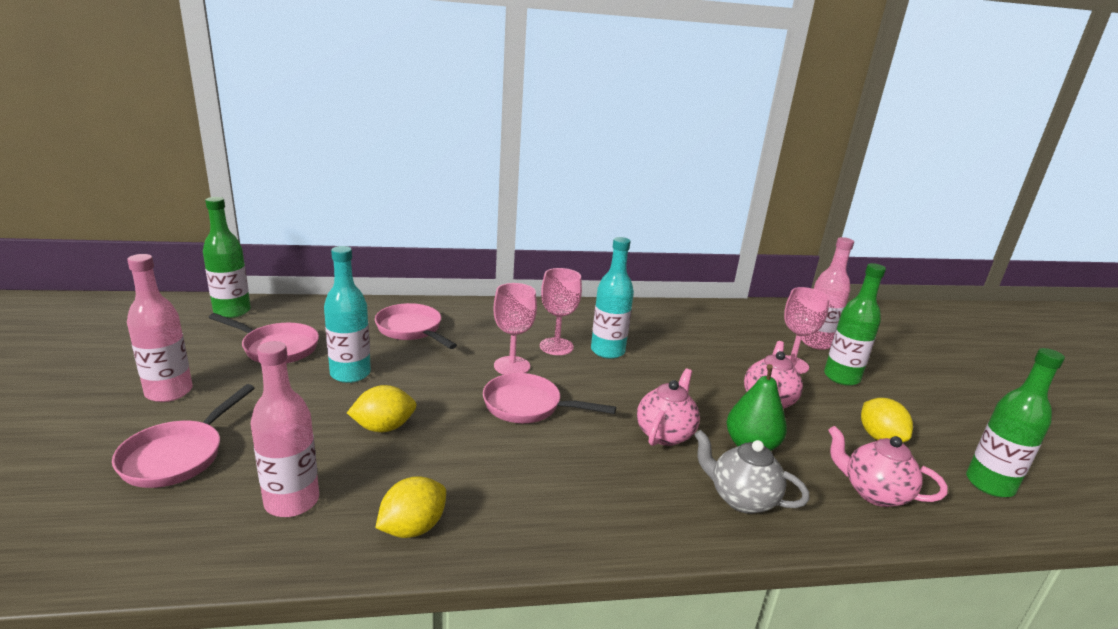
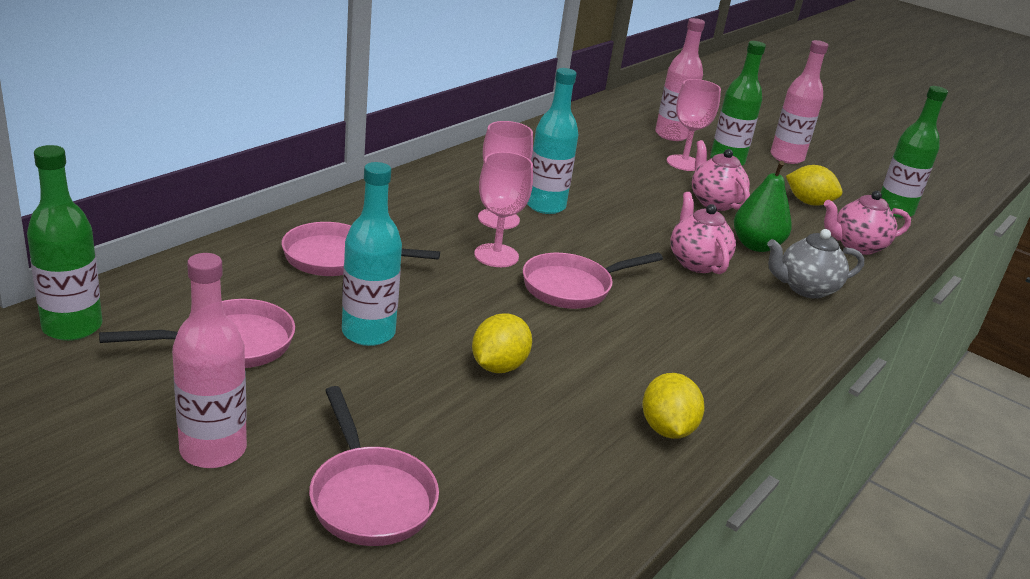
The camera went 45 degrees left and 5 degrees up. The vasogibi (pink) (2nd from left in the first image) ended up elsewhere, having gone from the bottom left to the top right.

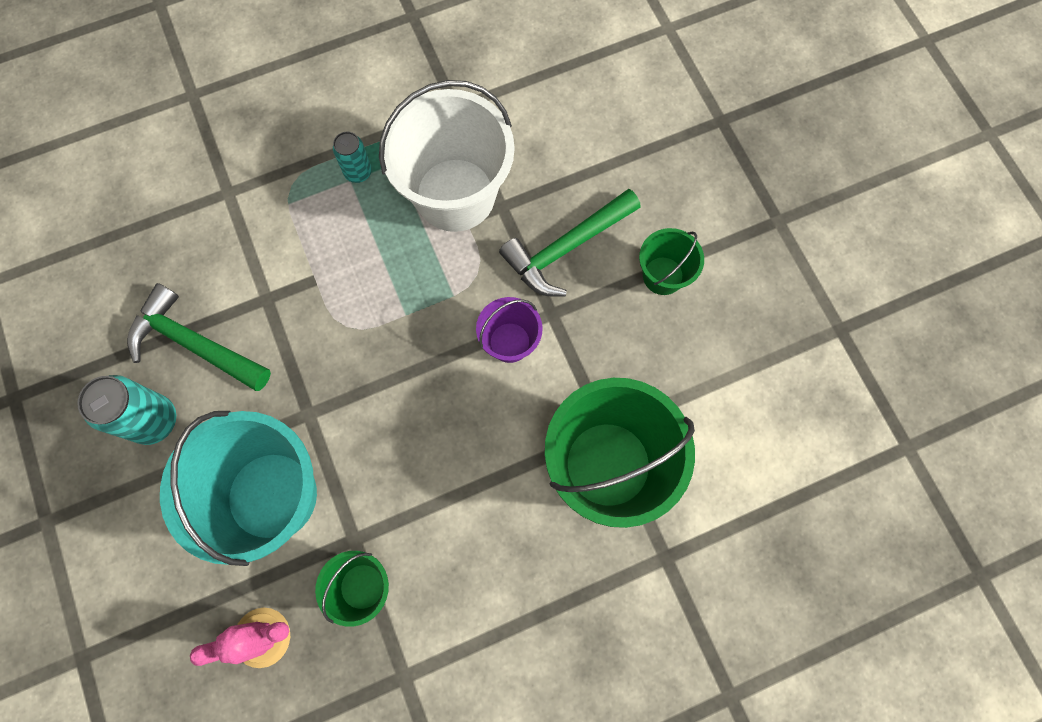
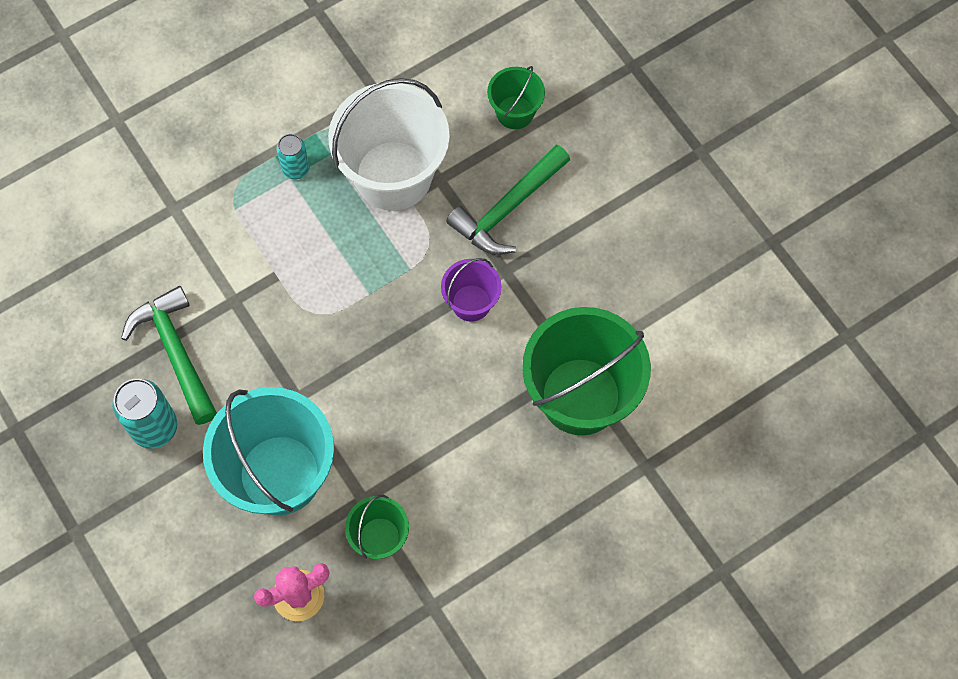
The camera went 10 degrees left and 5 degrees down. The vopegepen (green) (1st from left) at the middle left ended up facing another way, 45 degrees clockwise from before. The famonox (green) (3rd from left in the first image) ended up elsewhere, having gone from the centre to the top centre.

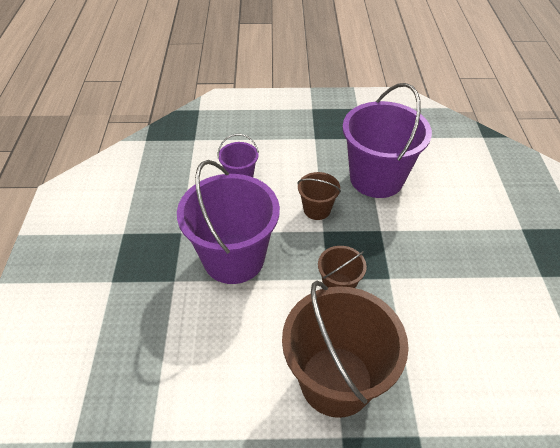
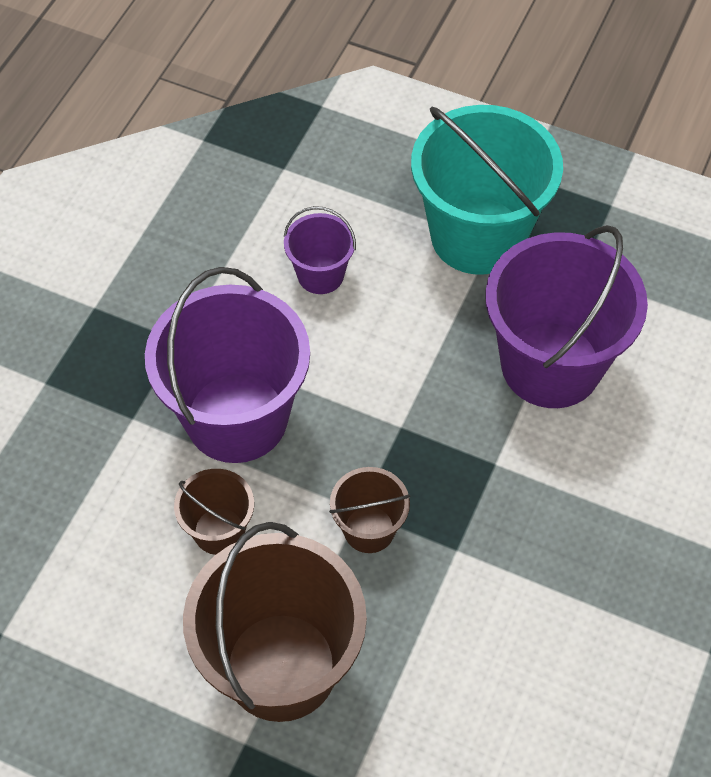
The camera went 25 degrees right and 10 degrees up. The famonox (brown) (1st from left) ended up elsewhere, having gone from the centre to the middle left. The second view gained the famonox (turquoise) at the top right.

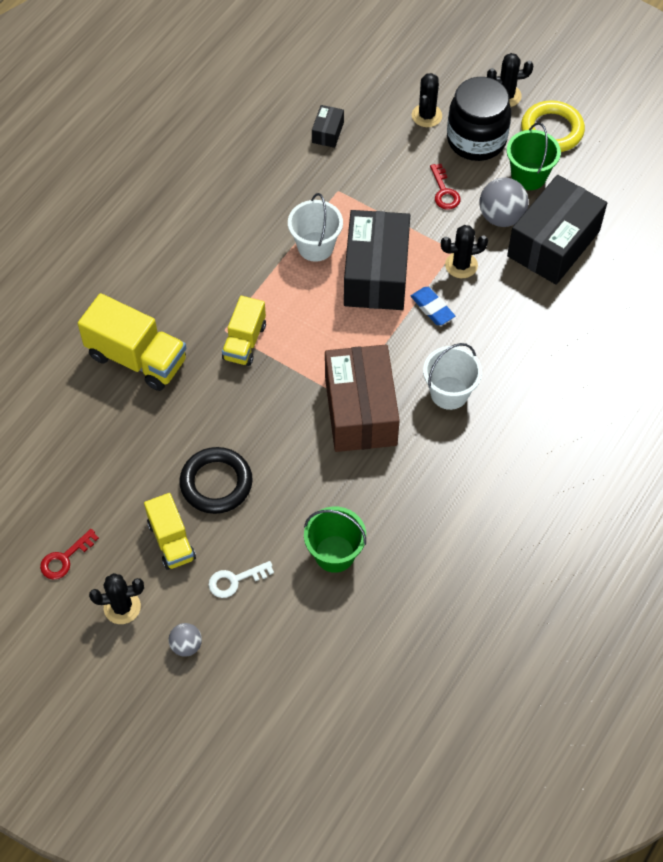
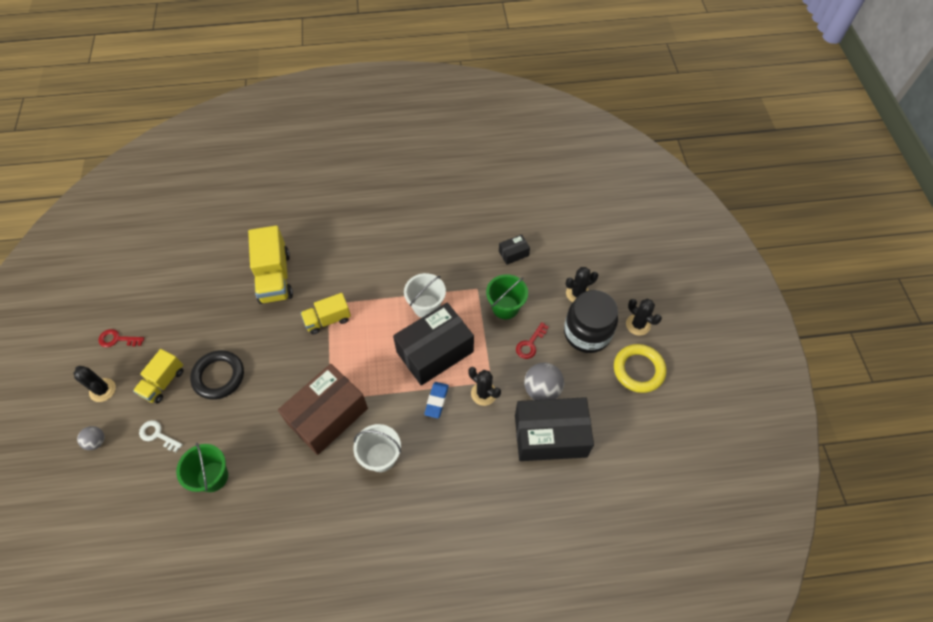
The camera went 50 degrees right and 0 degrees up. The famonox (green) (2nd from left) ended up elsewhere, having gone from the top right to the centre.

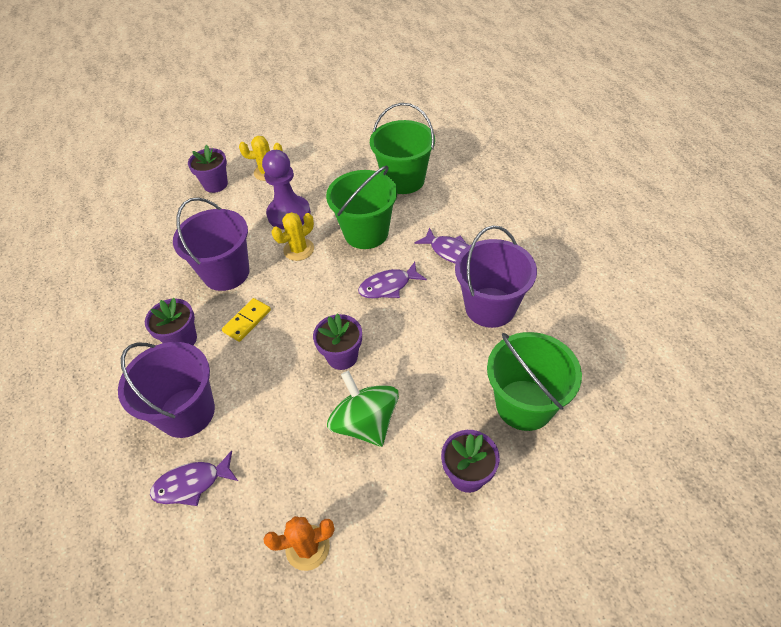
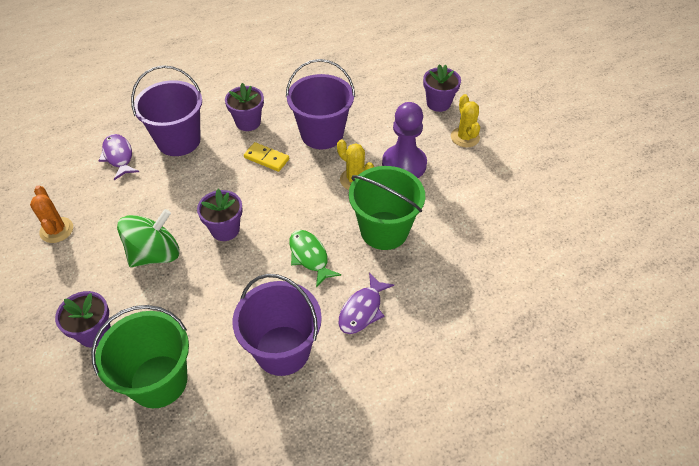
The camera went 80 degrees right and 0 degrees up. What was the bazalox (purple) (2nd from left) at the centre turned into the bazalox (green) at the centre. The second view lost the famonox (green) (2nd from left) at the top centre.

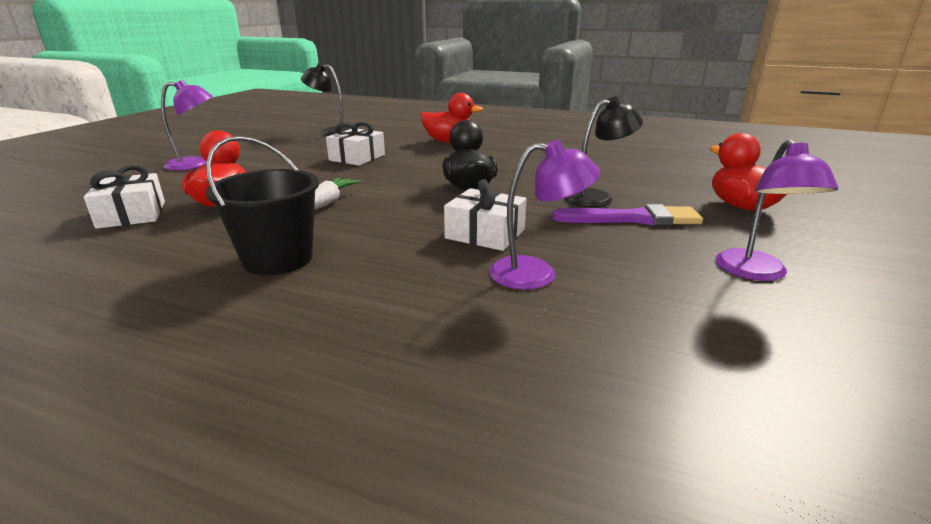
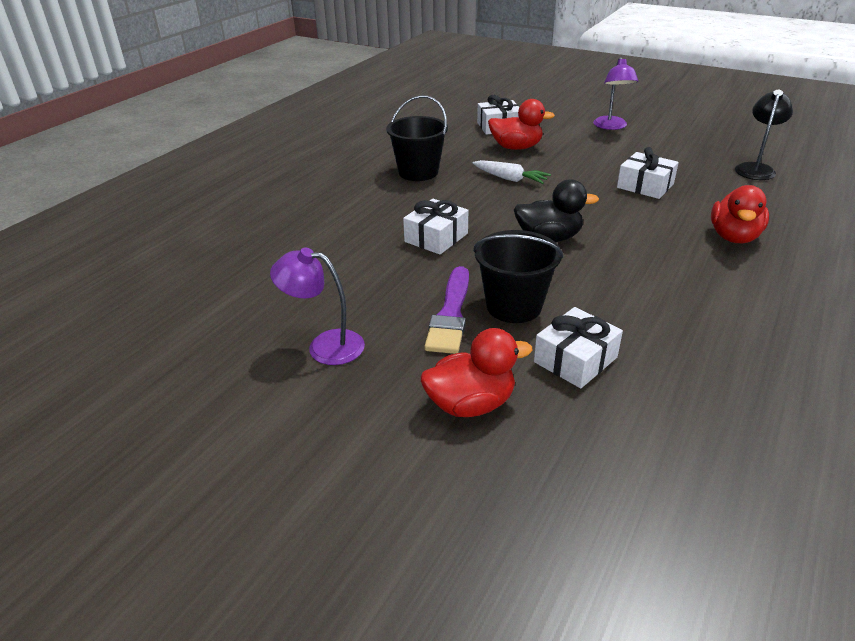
The camera went 100 degrees right and 10 degrees up. Where the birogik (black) (2nd from left) stood at the top centre, the famonox (black) (2nd from left) came to stand at the centre. The second view gained the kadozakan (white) (3rd from left) at the middle right. The second view lost the birogik (purple) (2nd from left) at the centre.

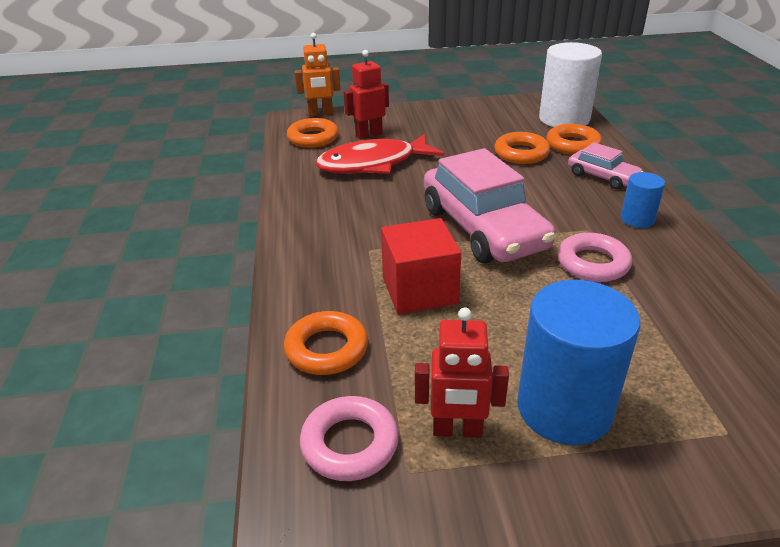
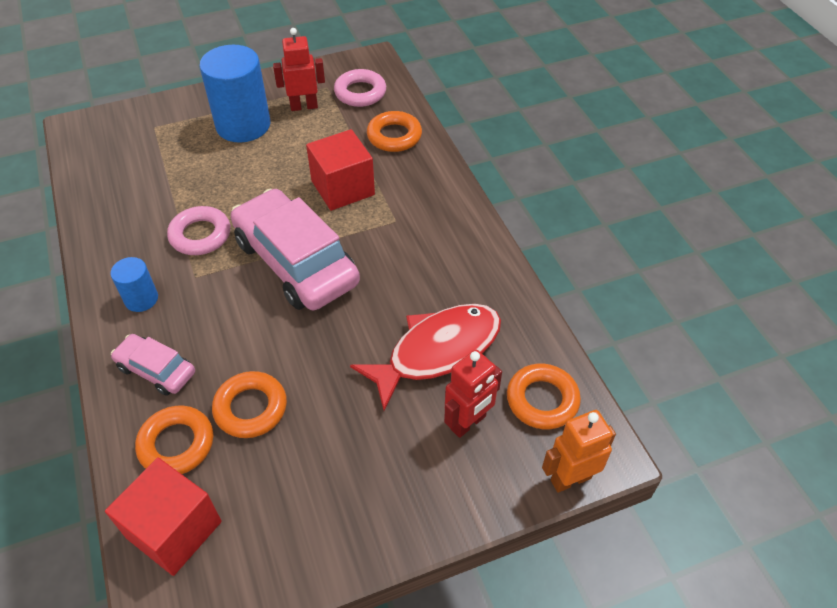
The camera went 165 degrees right and 15 degrees up. Where the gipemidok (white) stood at the top right, the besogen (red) (1st from left) came to stand at the bottom left.

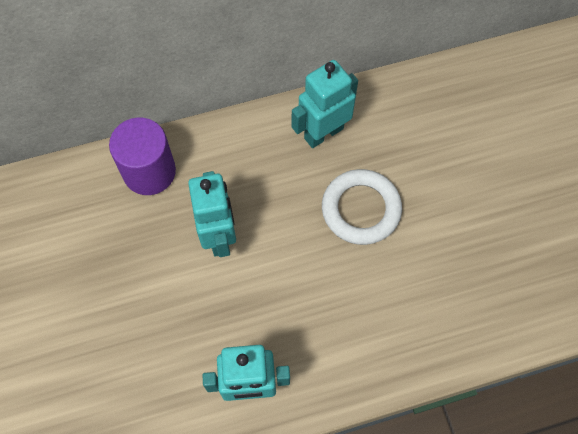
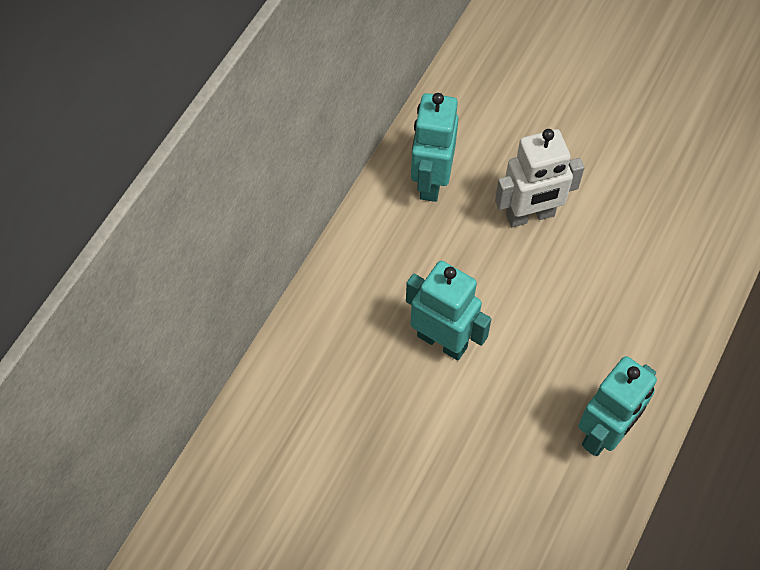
The camera went 45 degrees left and 5 degrees down. Where the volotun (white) stood at the centre, the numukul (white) came to stand at the top right. The second view lost the gipemidok (purple) at the middle left.

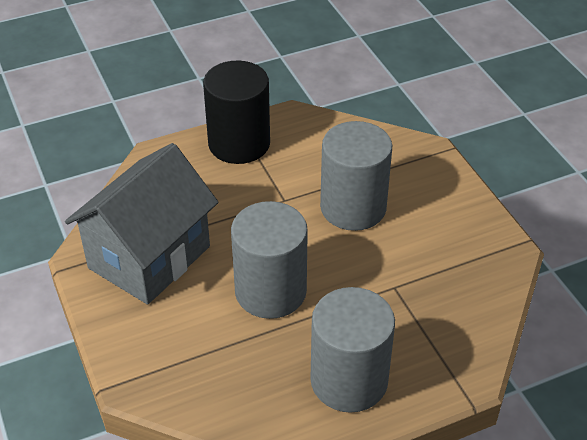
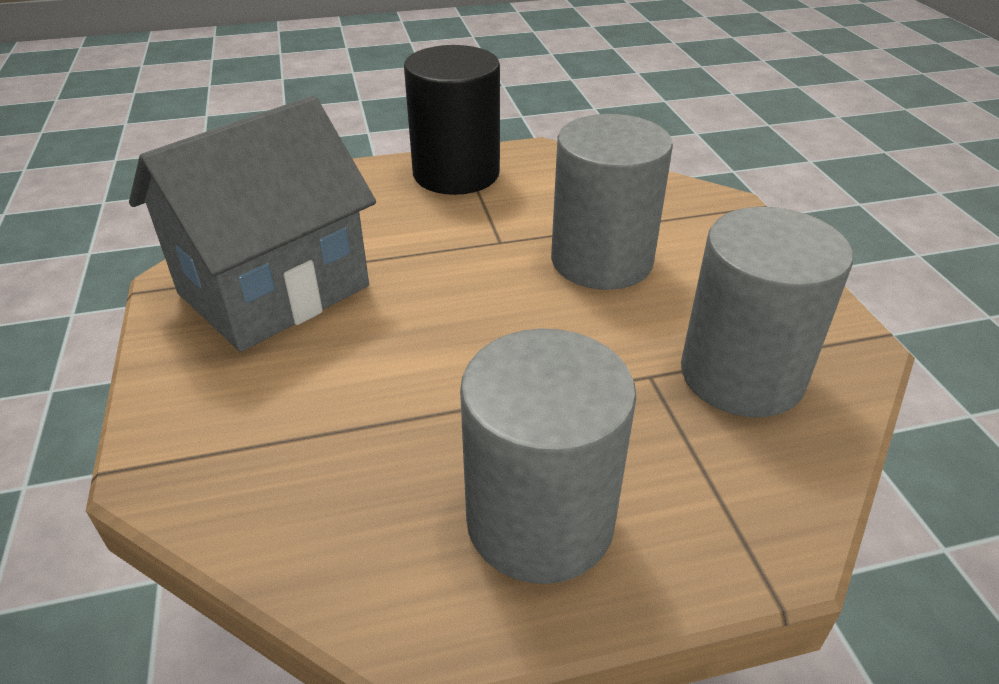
The camera went 10 degrees right and 5 degrees down. The gipemidok (grey) (1st from left in the first image) ended up elsewhere, having gone from the centre to the middle right.

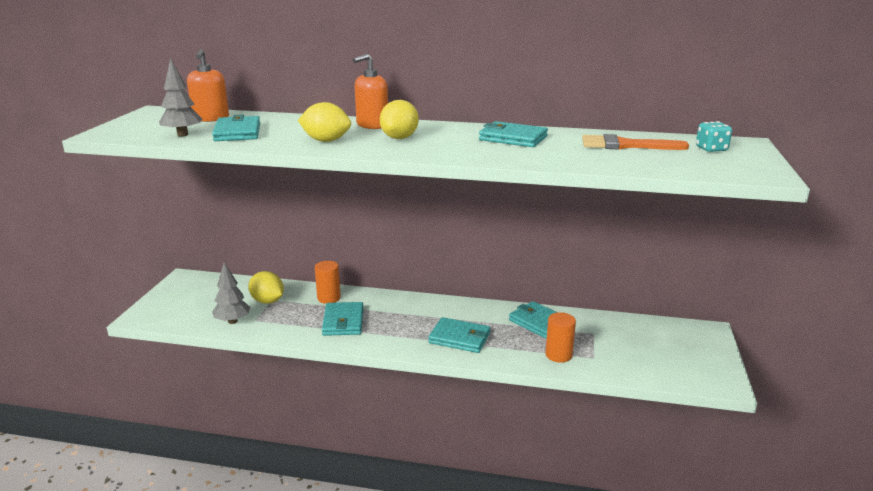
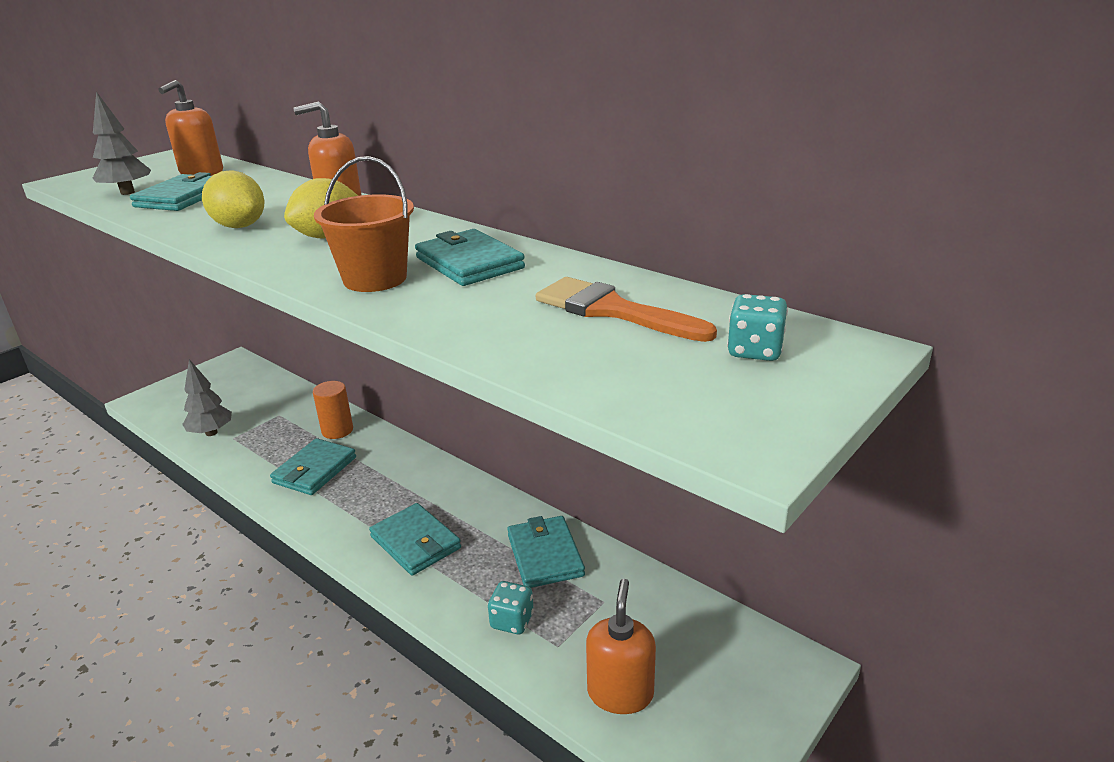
The camera went 30 degrees right and 5 degrees up. The second view gained the famonox (orange) at the top left. Where the gipemidok (orange) (2nd from left) stood at the bottom centre, the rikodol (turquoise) (1st from left) came to stand at the bottom centre. The second view gained the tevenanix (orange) (3rd from left) at the bottom centre. The second view lost the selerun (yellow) (1st from left) at the middle left.

